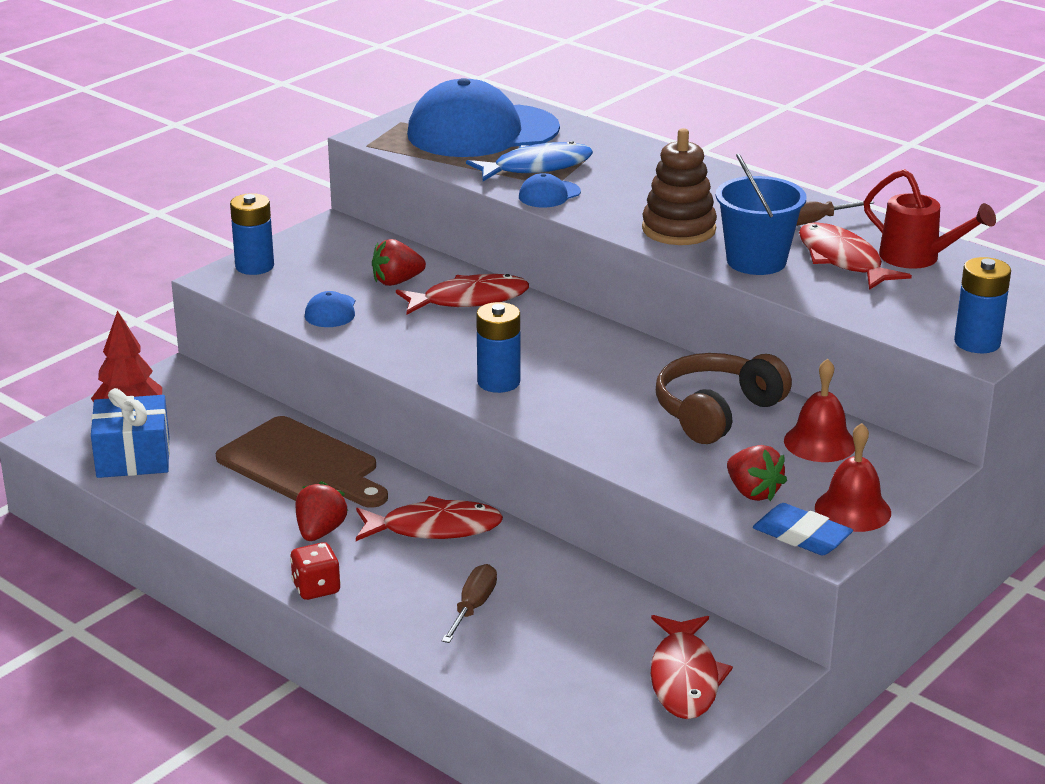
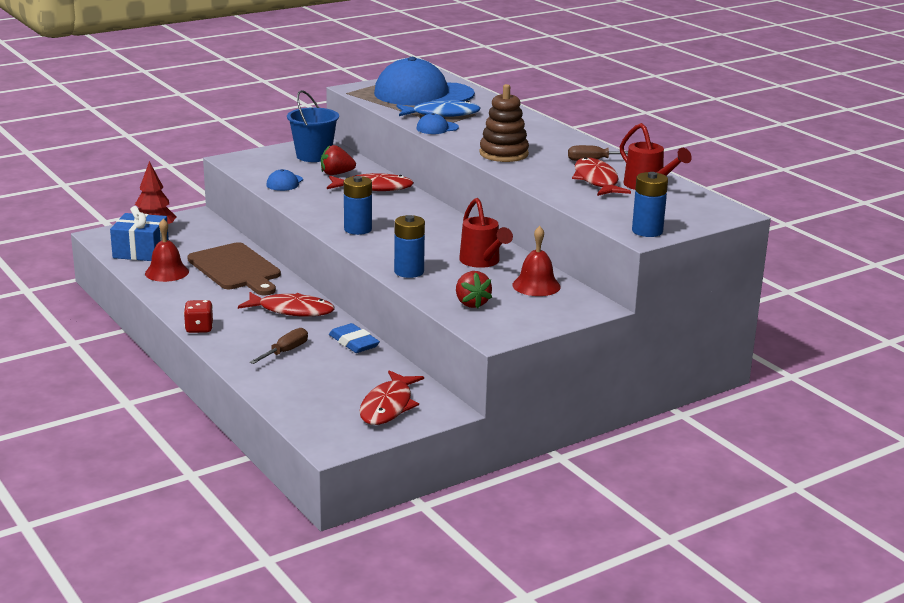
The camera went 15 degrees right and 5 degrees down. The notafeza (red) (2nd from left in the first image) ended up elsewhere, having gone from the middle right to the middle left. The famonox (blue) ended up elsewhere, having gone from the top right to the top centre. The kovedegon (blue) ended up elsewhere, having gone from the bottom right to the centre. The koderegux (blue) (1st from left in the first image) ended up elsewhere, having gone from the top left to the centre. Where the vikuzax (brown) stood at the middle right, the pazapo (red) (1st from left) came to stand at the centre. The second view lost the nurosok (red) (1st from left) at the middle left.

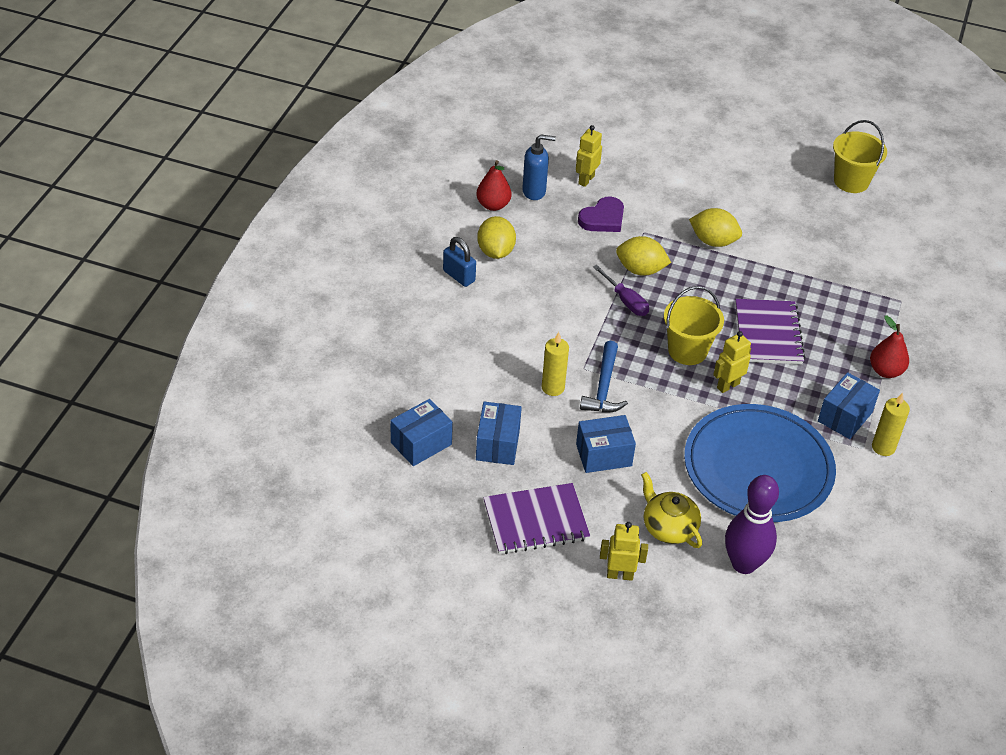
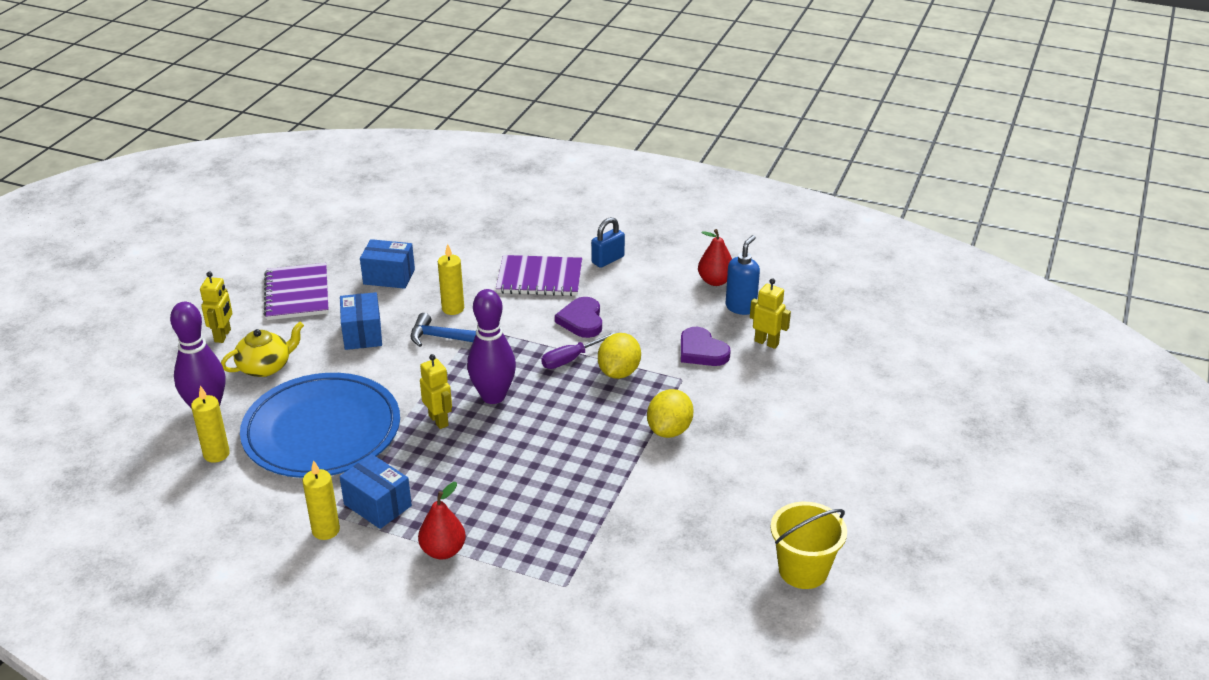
The camera went 95 degrees right and 10 degrees down. The second view gained the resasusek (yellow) (1st from left) at the middle left. Where the famonox (yellow) (1st from left) stood at the middle right, the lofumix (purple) (2nd from left) came to stand at the centre. The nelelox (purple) (2nd from left) ended up elsewhere, having gone from the middle right to the centre. The second view gained the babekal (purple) (1st from left) at the centre. The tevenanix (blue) at the top centre ended up facing another way, 150 degrees counterclockwise from before. The second view lost the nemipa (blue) (1st from left) at the centre. The second view lost the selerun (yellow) (1st from left) at the top centre.

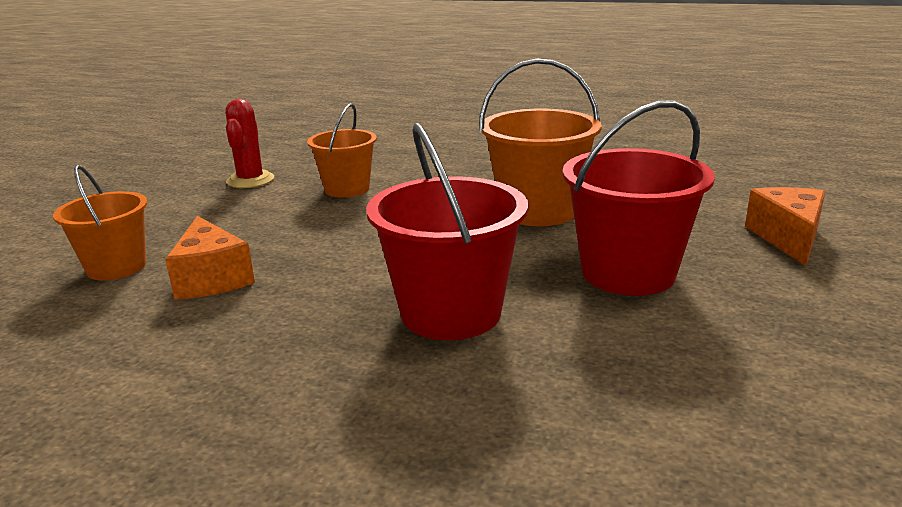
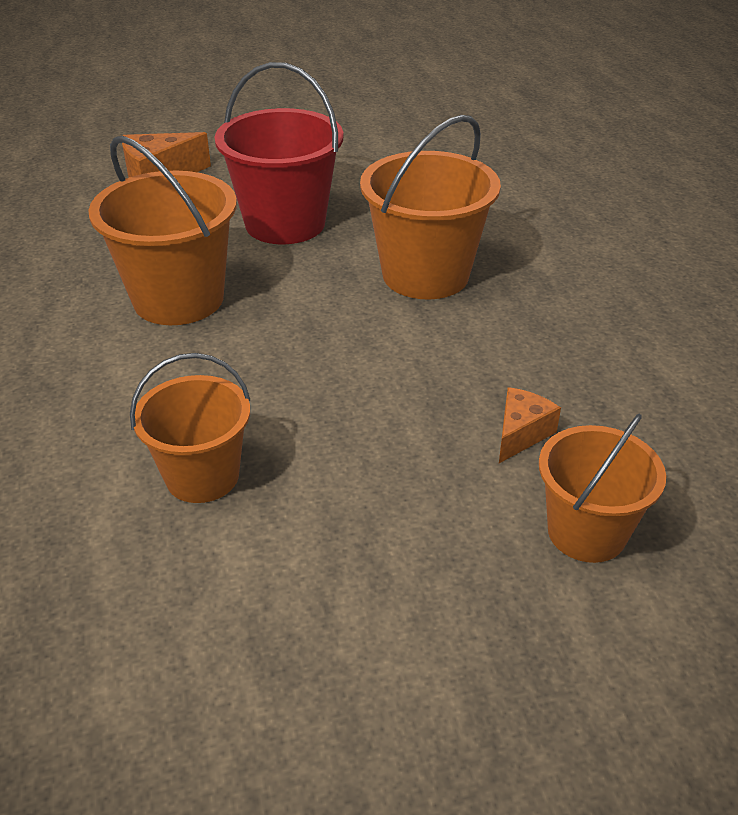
The camera went 125 degrees left and 15 degrees up. What was the famonox (red) (1st from left) at the centre turned into the famonox (orange) (3rd from left) at the top centre. The size of the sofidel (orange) (1st from left in the first image) at the middle left changed by a factor of 0.64. The second view lost the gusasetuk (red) at the top left.

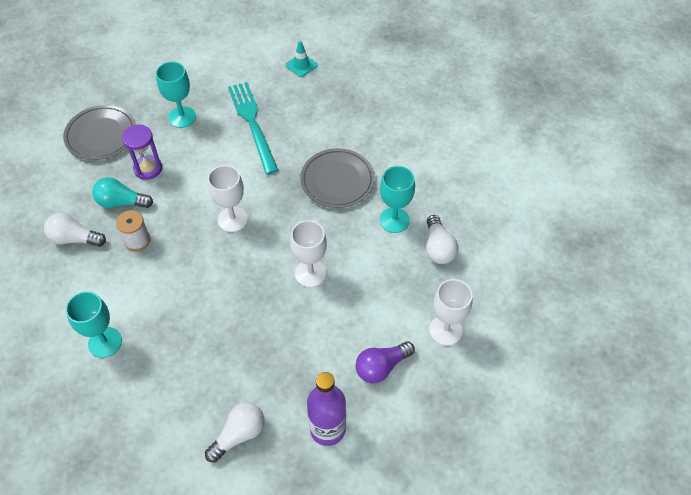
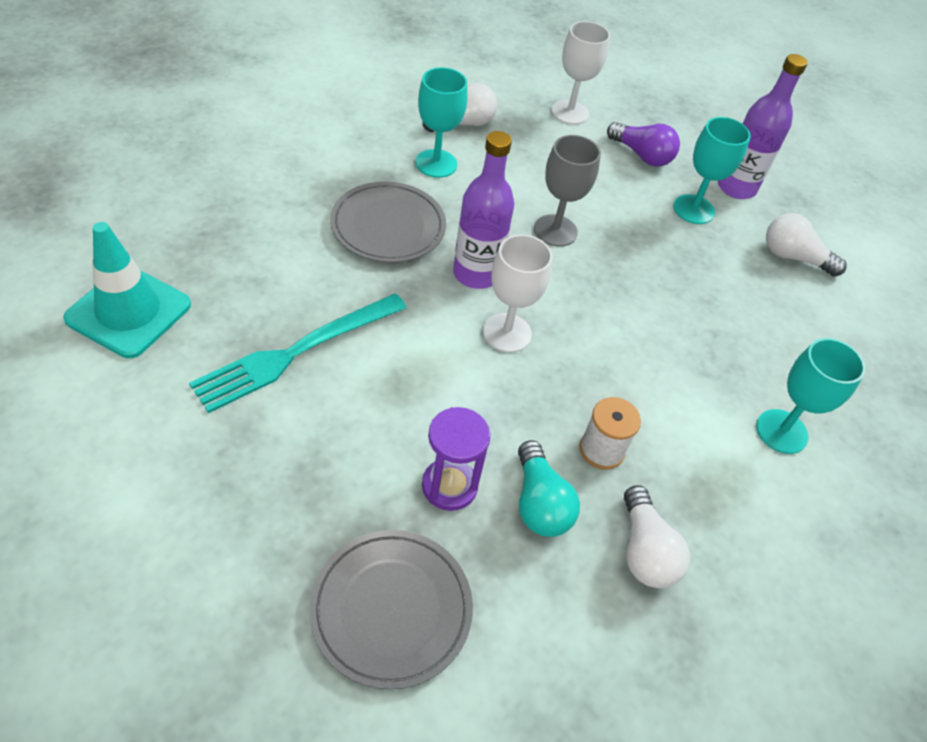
The camera went 115 degrees left and 5 degrees down. The size of the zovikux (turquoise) at the top centre changed by a factor of 1.90. The second view gained the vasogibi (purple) (1st from left) at the top centre. What was the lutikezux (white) (2nd from left) at the centre turned into the lutikezux (grey) at the top centre. The lutikezux (turquoise) (2nd from left) ended up elsewhere, having gone from the top left to the top right.

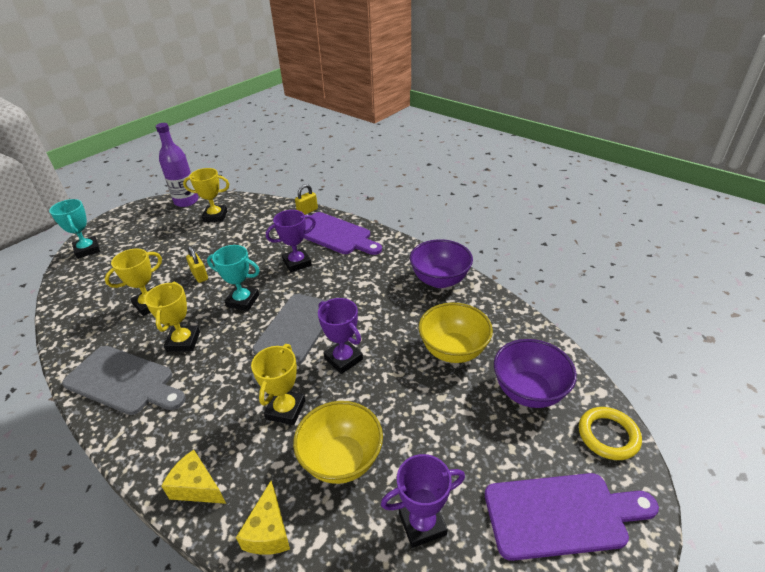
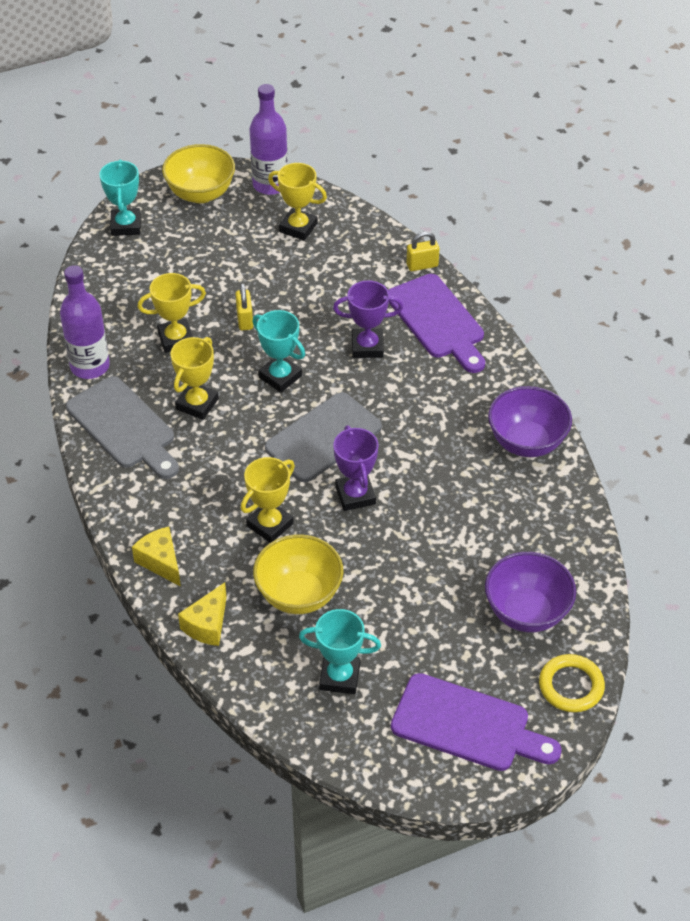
The camera went 25 degrees right and 10 degrees up. The second view gained the vasogibi (purple) (1st from left) at the middle left. The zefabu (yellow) (2nd from left in the first image) ended up elsewhere, having gone from the centre to the top left. What was the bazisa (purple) (3rd from left) at the bottom centre turned into the bazisa (turquoise) (3rd from left) at the bottom centre.

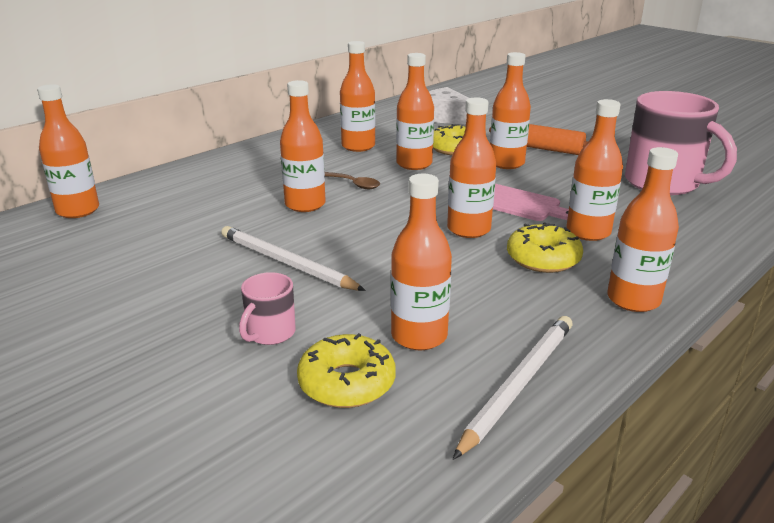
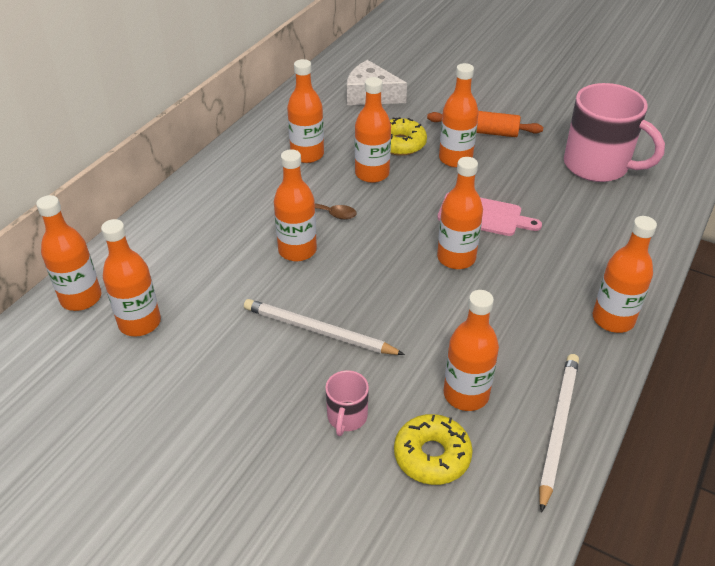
The camera went 15 degrees left and 15 degrees up. The vasogibi (orange) (8th from left in the first image) ended up elsewhere, having gone from the top right to the middle left. The second view lost the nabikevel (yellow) (3rd from left) at the middle right.

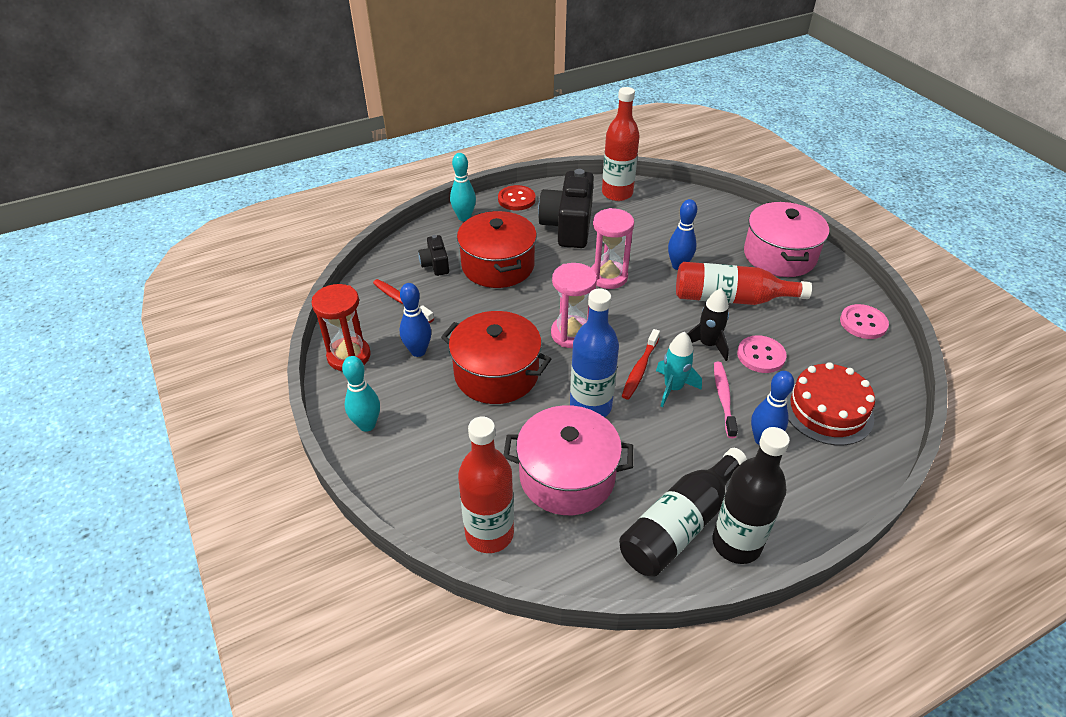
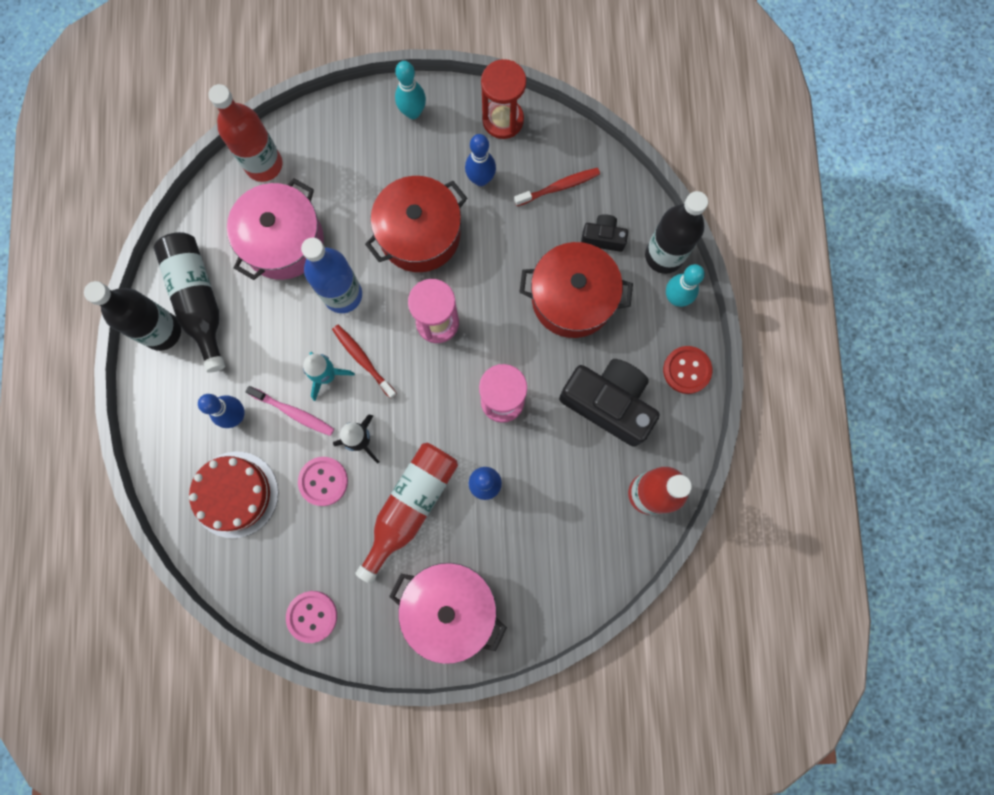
The camera went 115 degrees right and 35 degrees up. The second view gained the vasogibi (black) (3rd from left) at the top right.

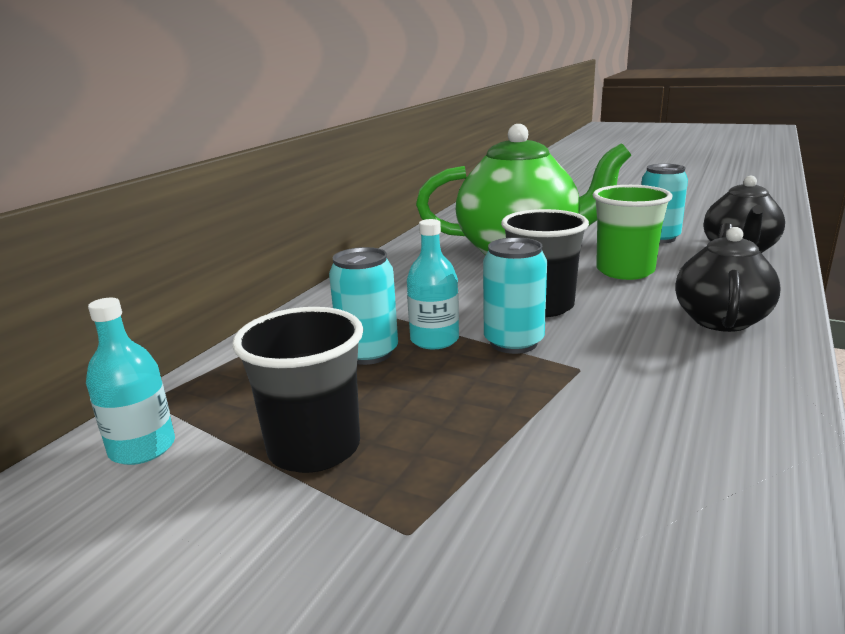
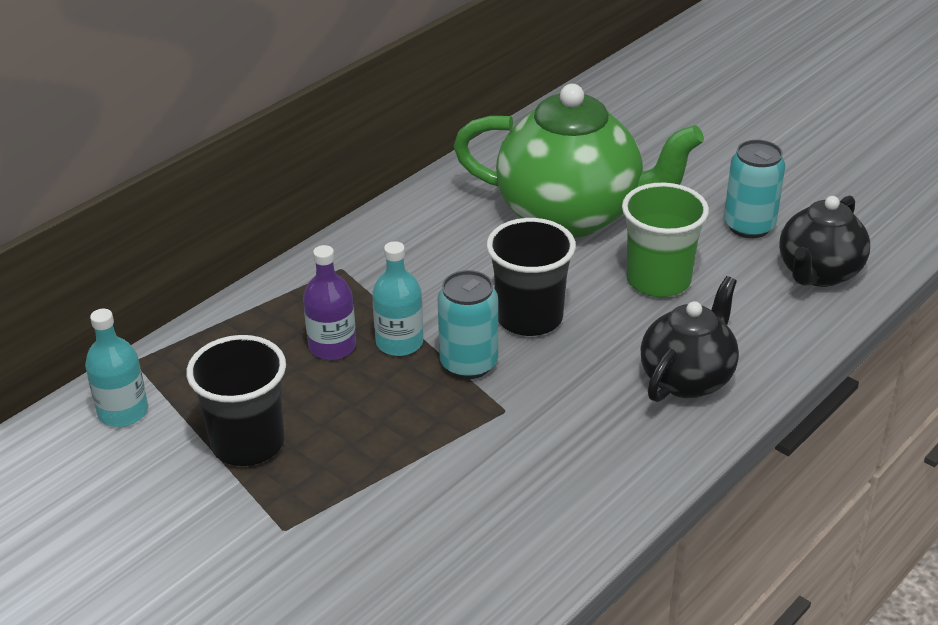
The camera went 15 degrees right and 15 degrees up. Where the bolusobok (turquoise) (1st from left) stood at the centre, the vasogibi (purple) came to stand at the centre.

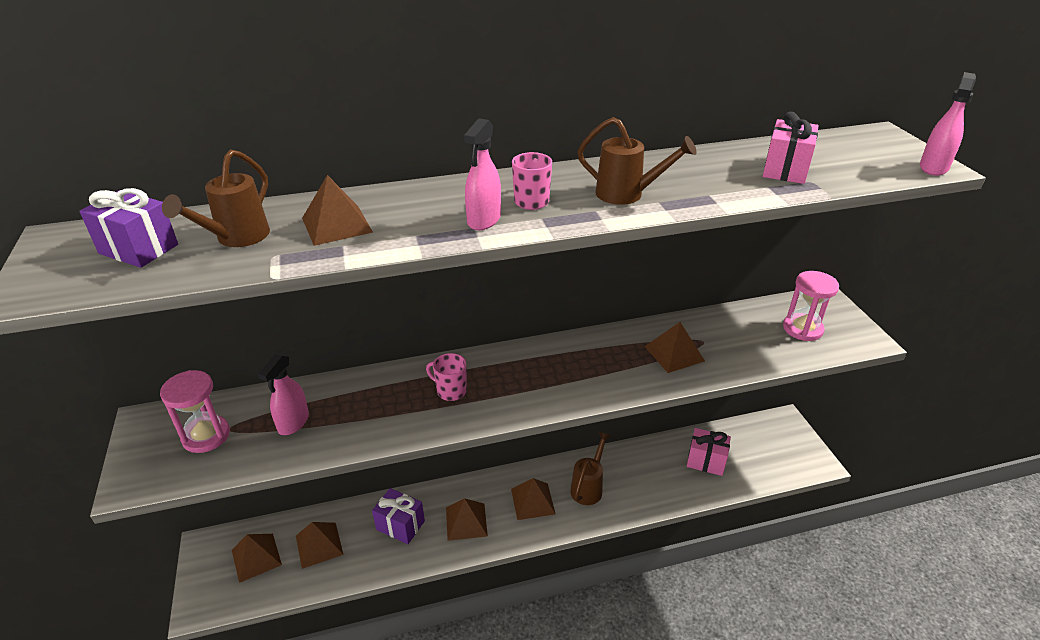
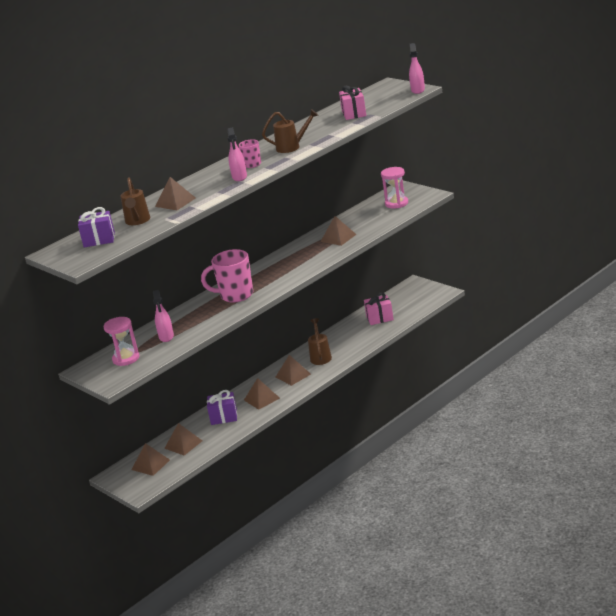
The camera went 25 degrees left and 10 degrees down. The size of the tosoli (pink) (1st from left) at the centre changed by a factor of 1.88.

